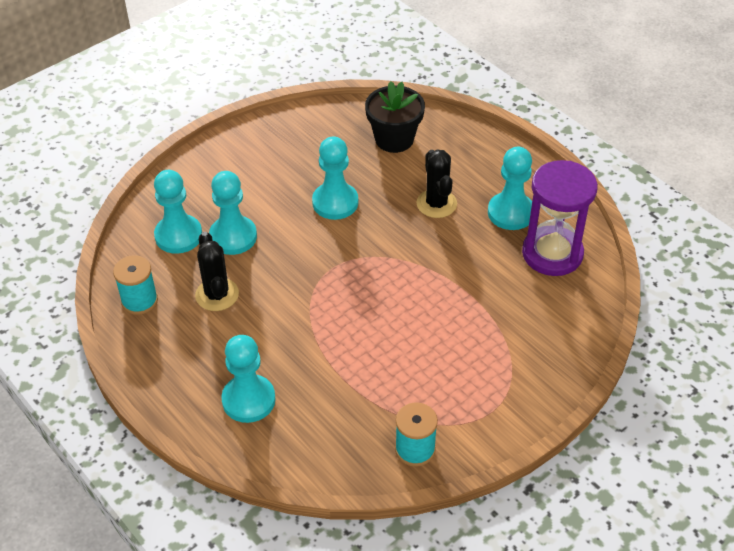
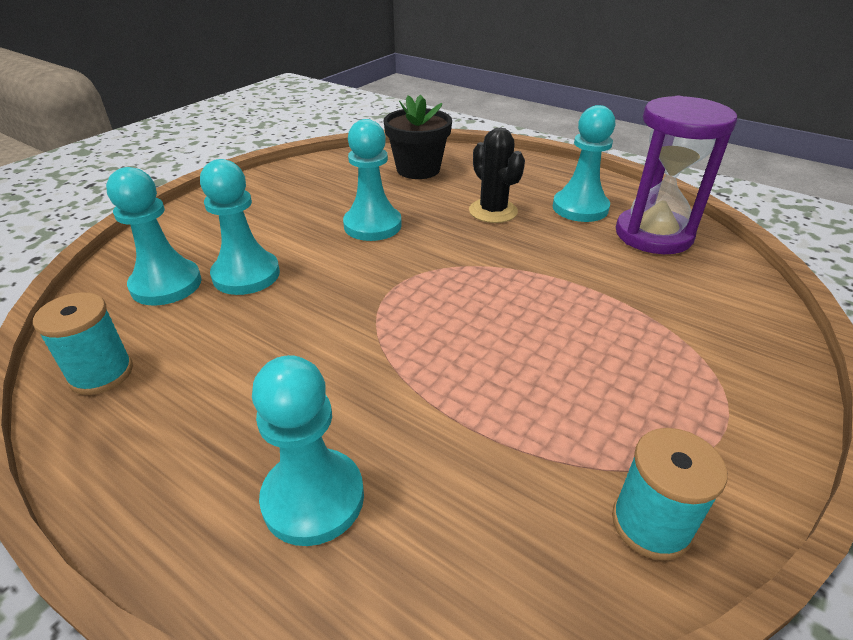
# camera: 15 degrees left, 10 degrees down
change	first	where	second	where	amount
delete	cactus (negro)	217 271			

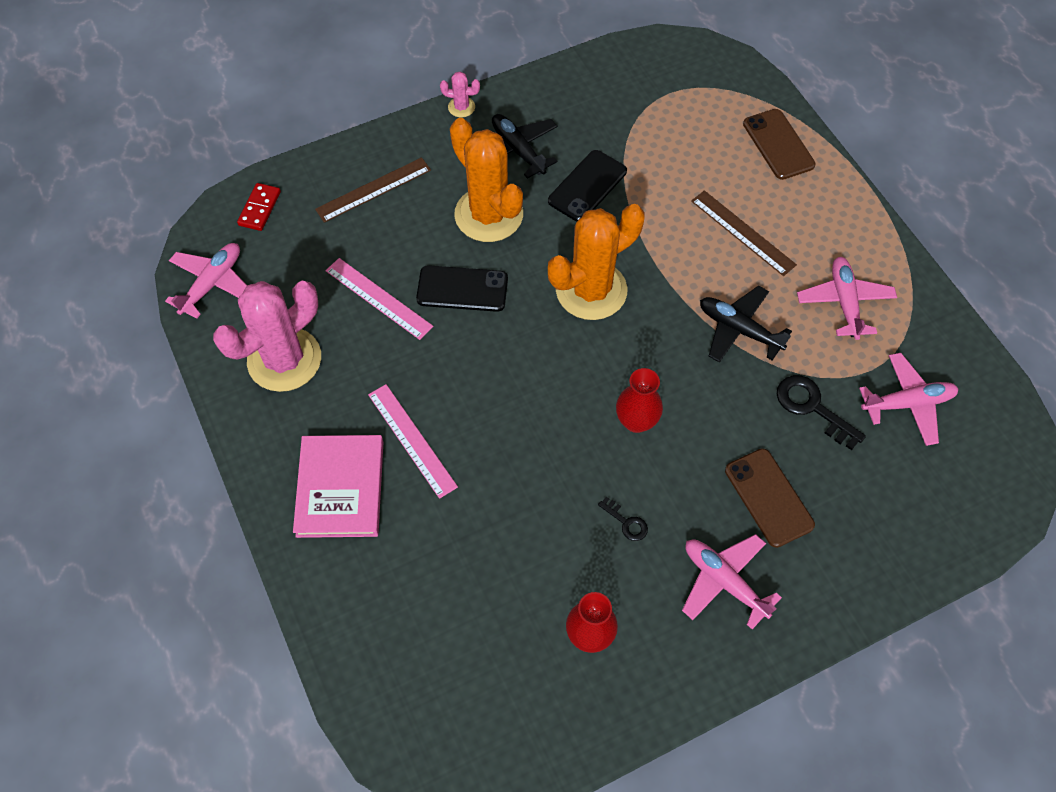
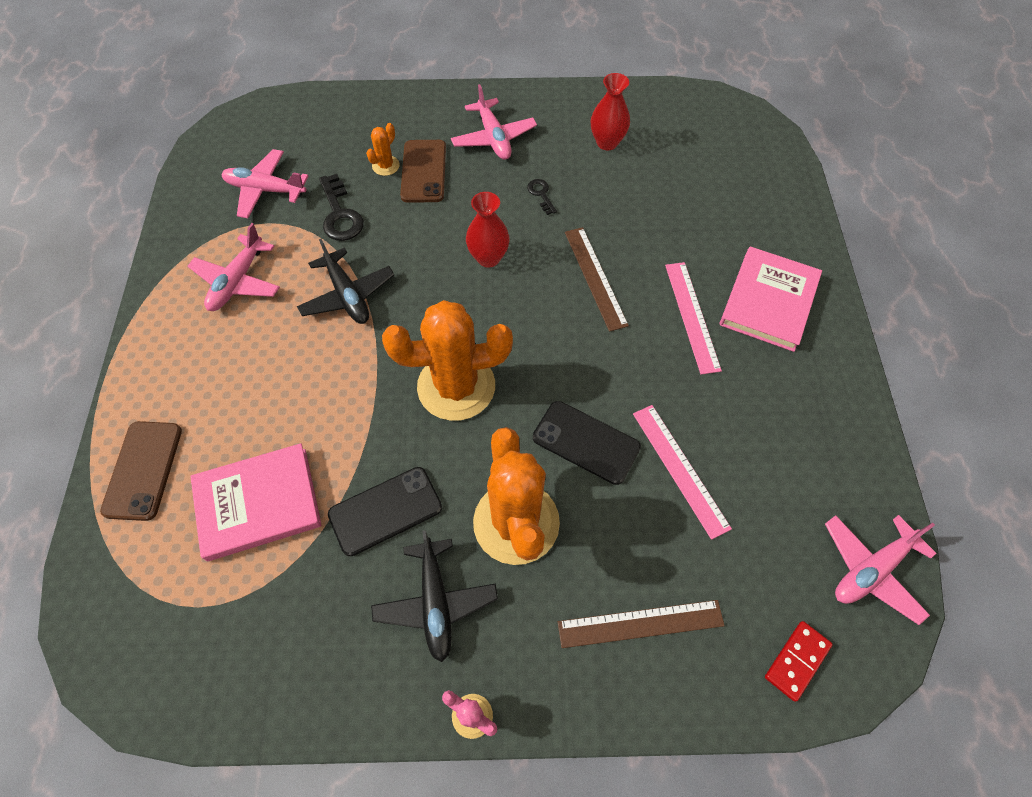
# camera: 155 degrees left, 0 degrees up
change	first	where	second	where	amount
insert			libro (rosa)	255 502	
insert			cactus (naranja)	383 149	
move	regla (marrón)	744 233		597 279	
delete	cactus (rosa)	267 336			

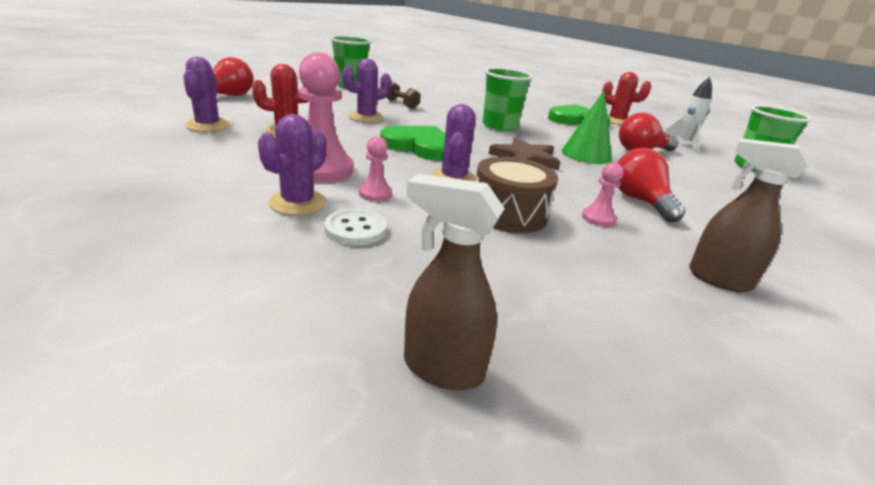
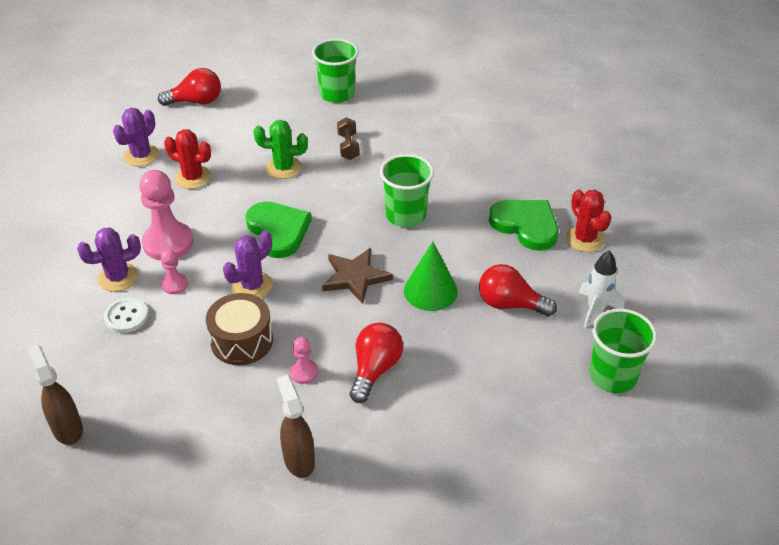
# camera: 40 degrees right, 15 degrees up
change	first	where	second	where	amount
recolor	cactus (morado)	366 91	cactus (verde)	281 149	

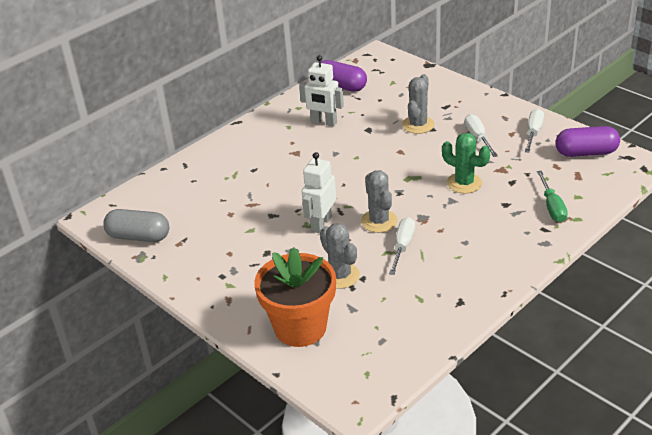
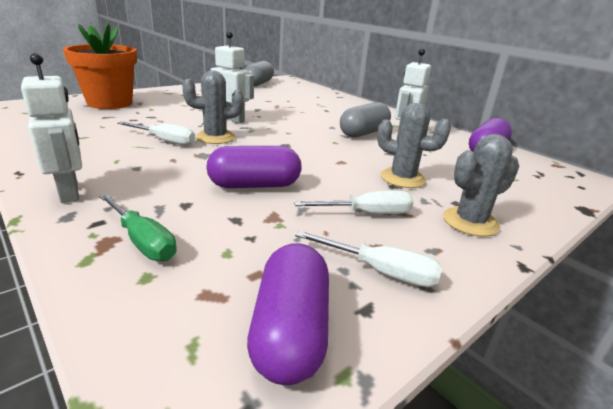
# camera: 90 degrees right, 10 degrees down
change	first	where	second	where	amount
insert			robot (blanco)	51 128	
rotate	destornillador (verde)	552 196		138 227	135 degrees counterclockwise
replace	cactus (verde)	466 163	cápsula (morado)	253 167	
insert			cápsula (gris)	365 120	
move	cactus (gris)	340 256		481 185	

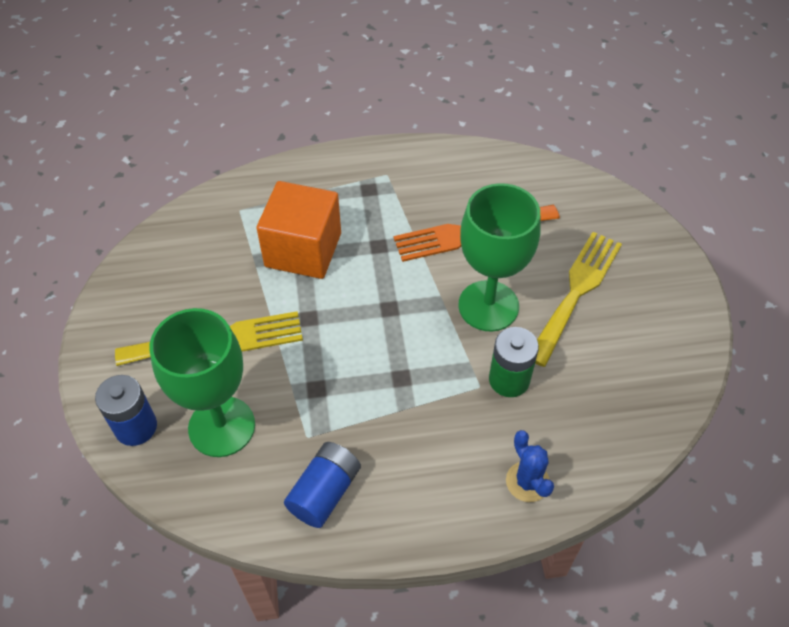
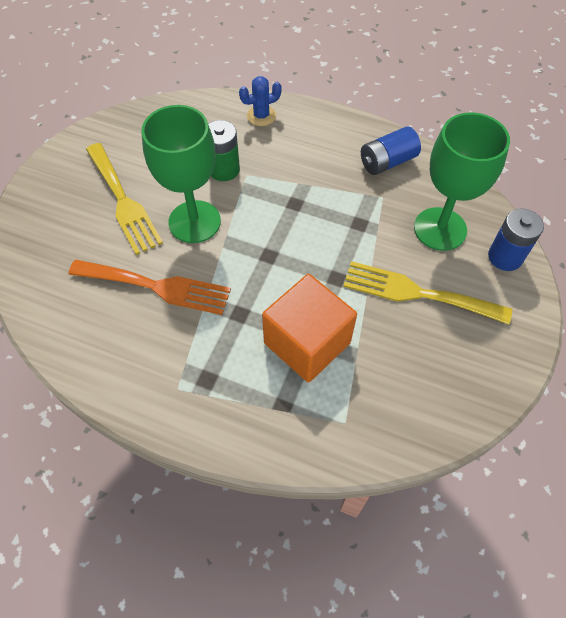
# camera: 150 degrees left, 5 degrees up
change	first	where	second	where	amount
rotate	tenedor (amarillo)	578 299		124 199	90 degrees counterclockwise
rotate	cactus (azul)	530 466		260 101	60 degrees clockwise

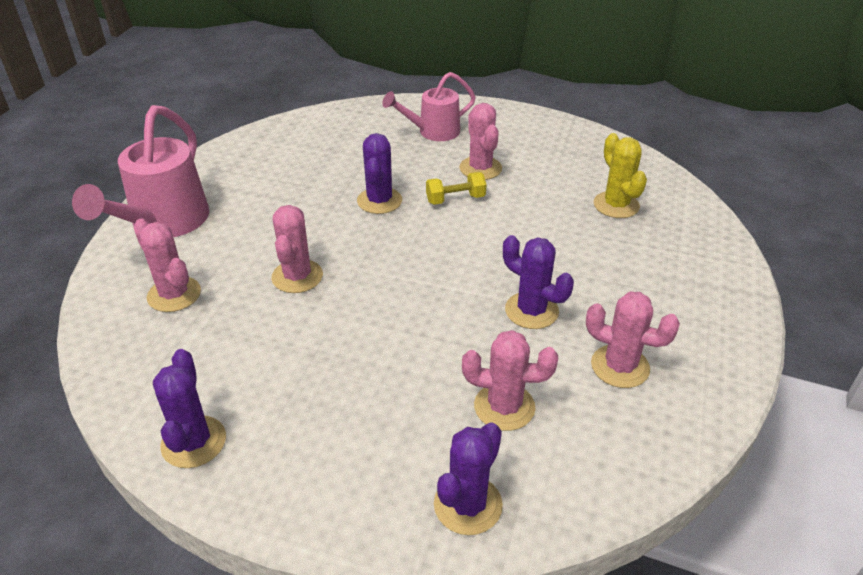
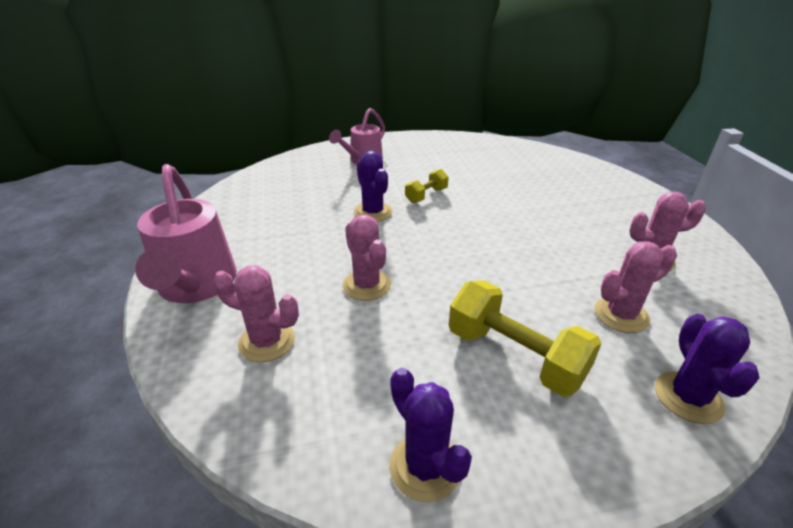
# camera: 30 degrees left, 5 degrees down
change	first	where	second	where	amount
insert			mancuerna (amarillo)	525 338	
delete	cactus (rosa)	480 141			
delete	cactus (morado)	538 282			
delete	cactus (amarillo)	620 175			

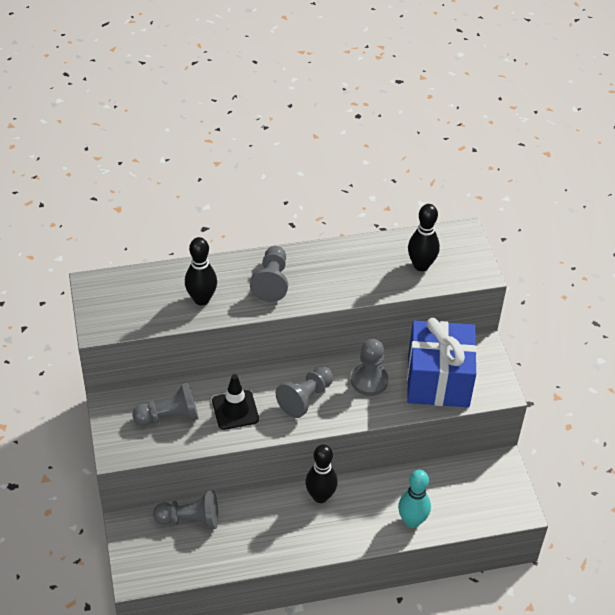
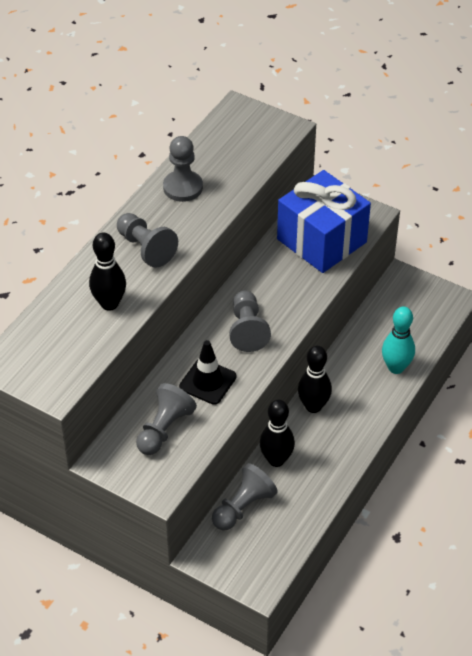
# camera: 45 degrees left, 0 degrees up
change	first	where	second	where	amount
move	peón (gris)	369 367		183 169	
move	bolo (negro)	424 237		277 433	

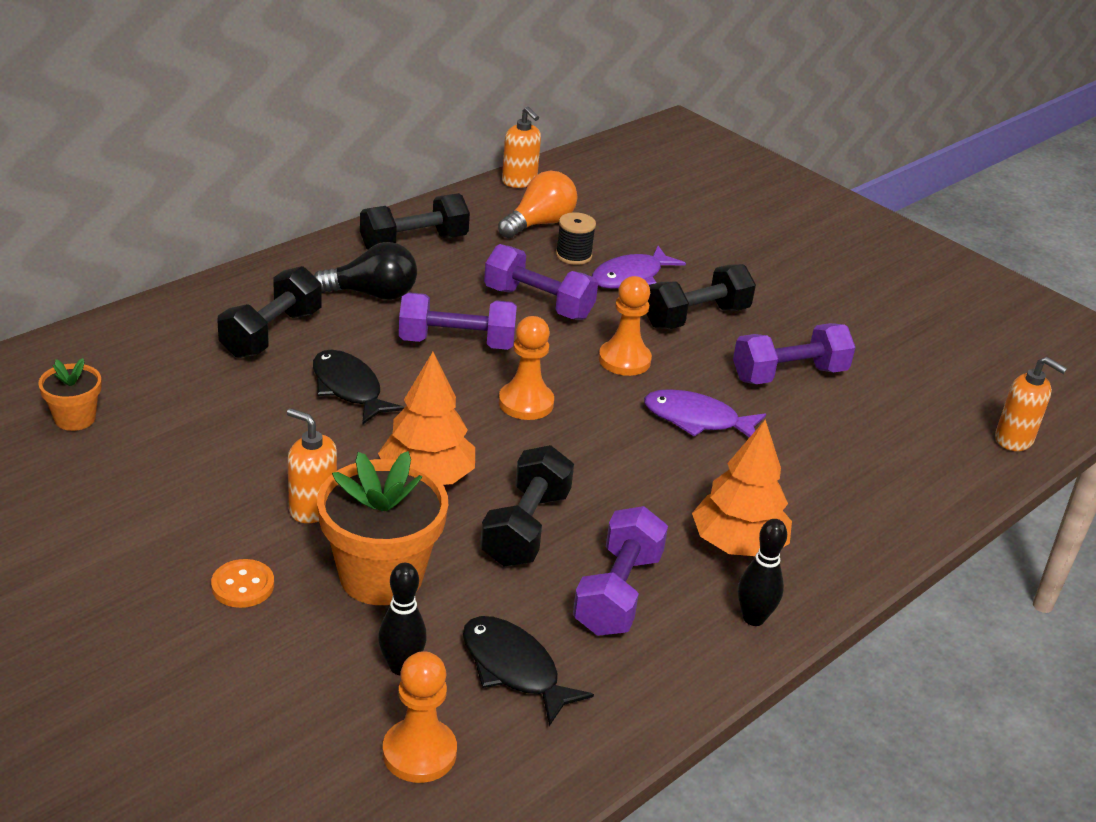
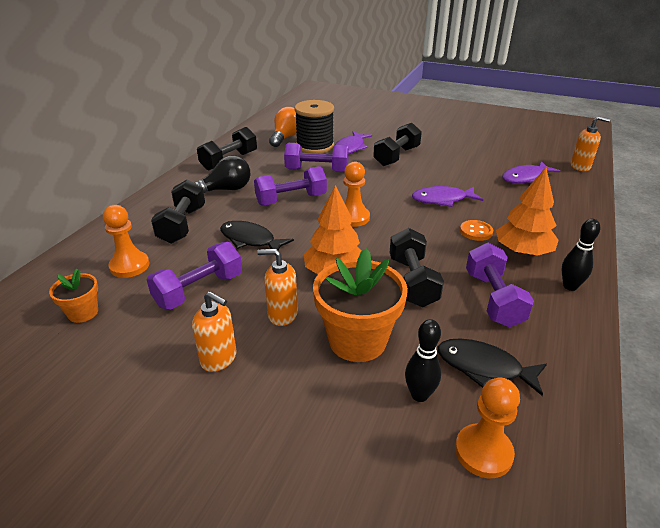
# camera: 20 degrees left, 0 degrees up
change	first	where	second	where	amount
move	peón (naranja)	625 326		126 241	
move	mancuerna (morado)	794 353		194 275	
move	dispensador de jabón (naranja)	521 147		214 331	
resize	carrete (negro)	576 238		314 127	x1.90
move	botón (naranja)	242 583		476 230	
insert			pez (morado)	531 172	

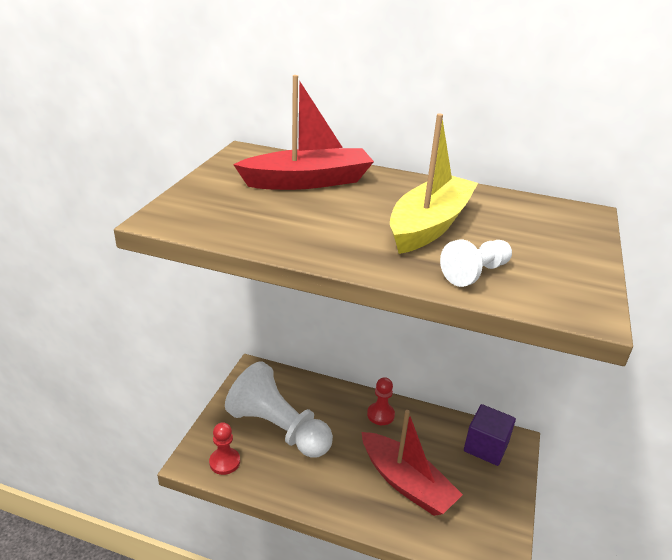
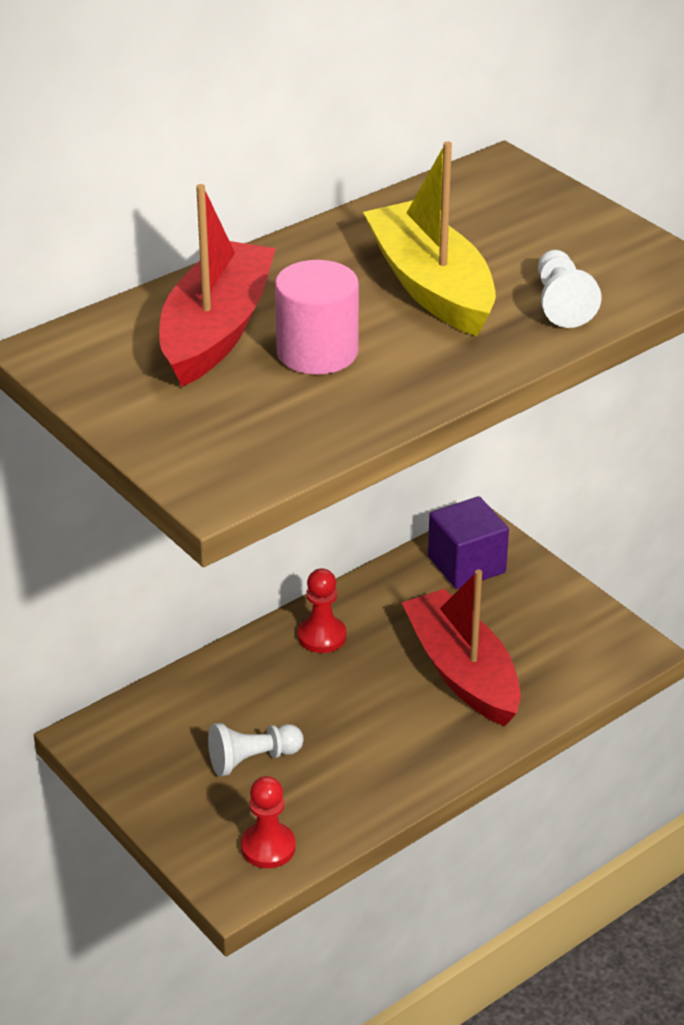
# camera: 55 degrees left, 5 degrees up
change	first	where	second	where	amount
resize	peón (blanco)	279 409		256 749	x0.47
insert			cilindro (rosa)	317 317	
rotate	barco (rojo)	412 463		461 648	105 degrees counterclockwise

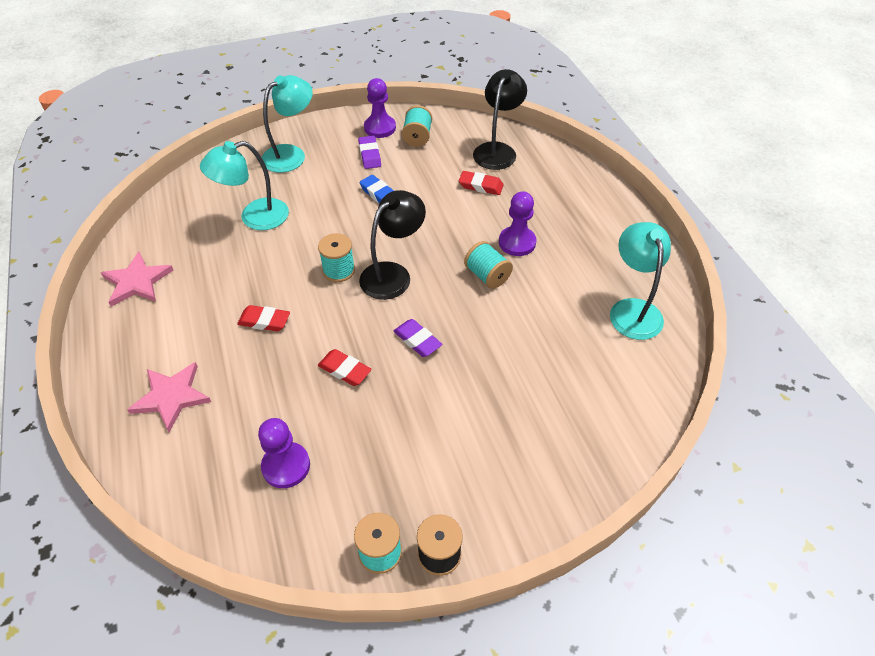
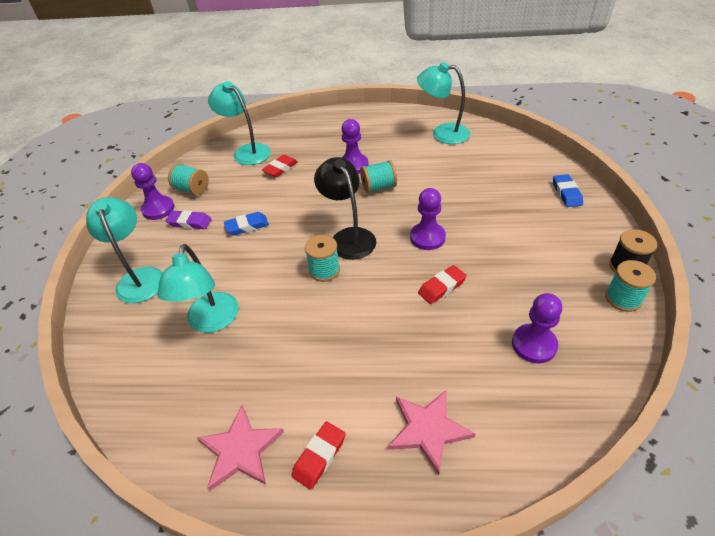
# camera: 65 degrees left, 5 degrees down
change	first	where	second	where	amount
recolor	lámpara (negro)	500 119	lámpara (turquesa)	239 123	
move	goma de borrar (rojo)	263 318		318 455	
replace	goma de borrar (morado)	418 338	peón (morado)	428 219	
insert			goma de borrar (azul)	568 190	

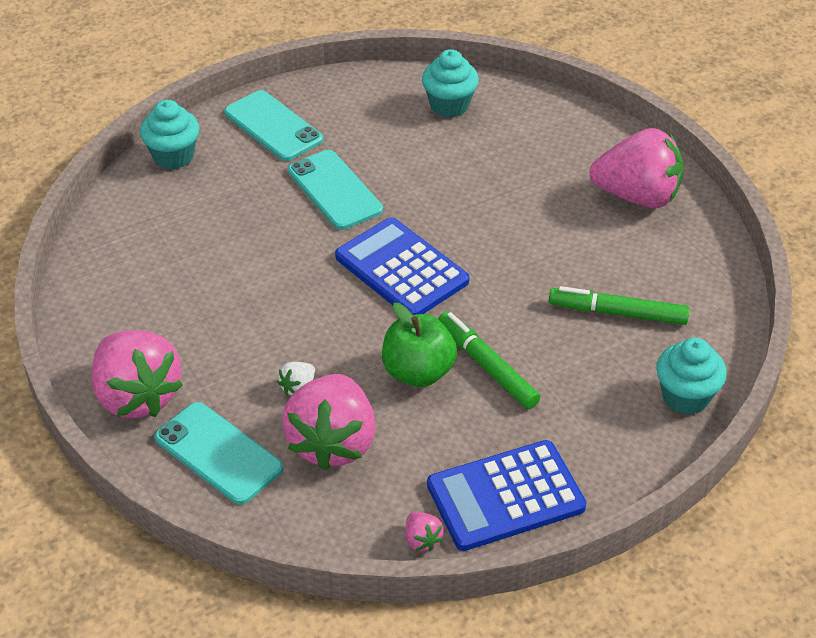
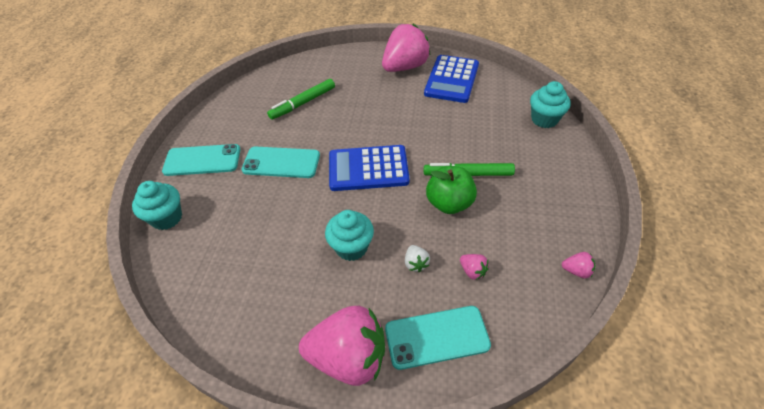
# camera: 50 degrees left, 5 degrees up
change	first	where	second	where	amount
move	rotulador (verde)	619 305		301 99	
move	magdalena (turquesa)	450 83		349 235	
move	calculadora (azul)	507 495		451 79	
resize	fresa (rosa)	329 422		474 267	x0.40

